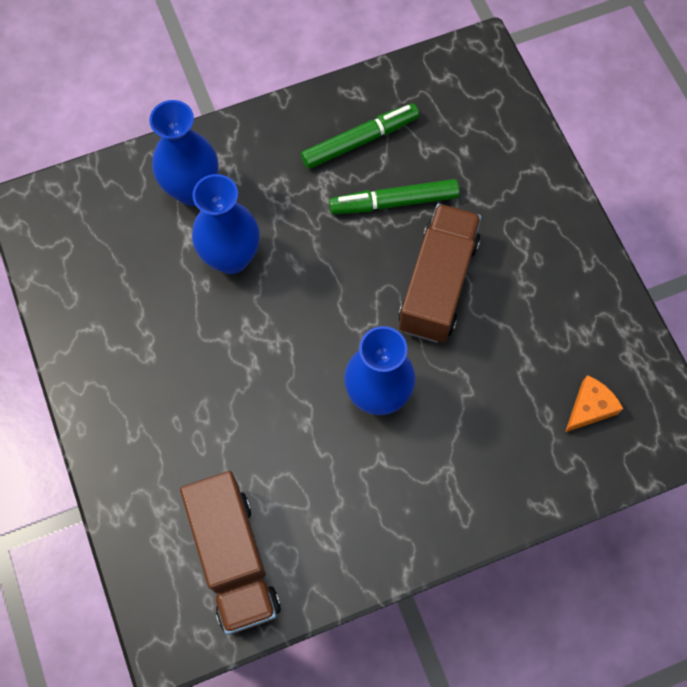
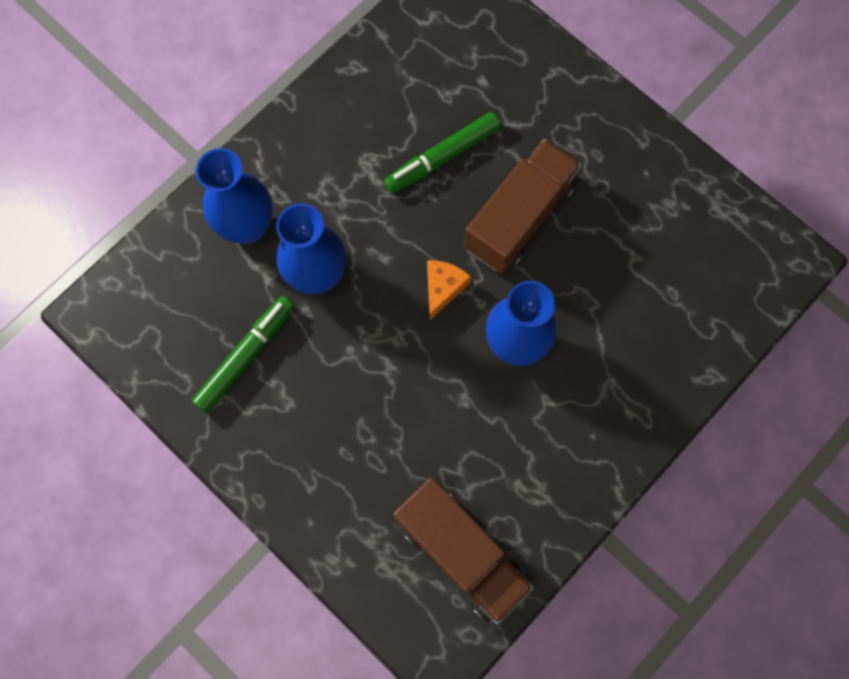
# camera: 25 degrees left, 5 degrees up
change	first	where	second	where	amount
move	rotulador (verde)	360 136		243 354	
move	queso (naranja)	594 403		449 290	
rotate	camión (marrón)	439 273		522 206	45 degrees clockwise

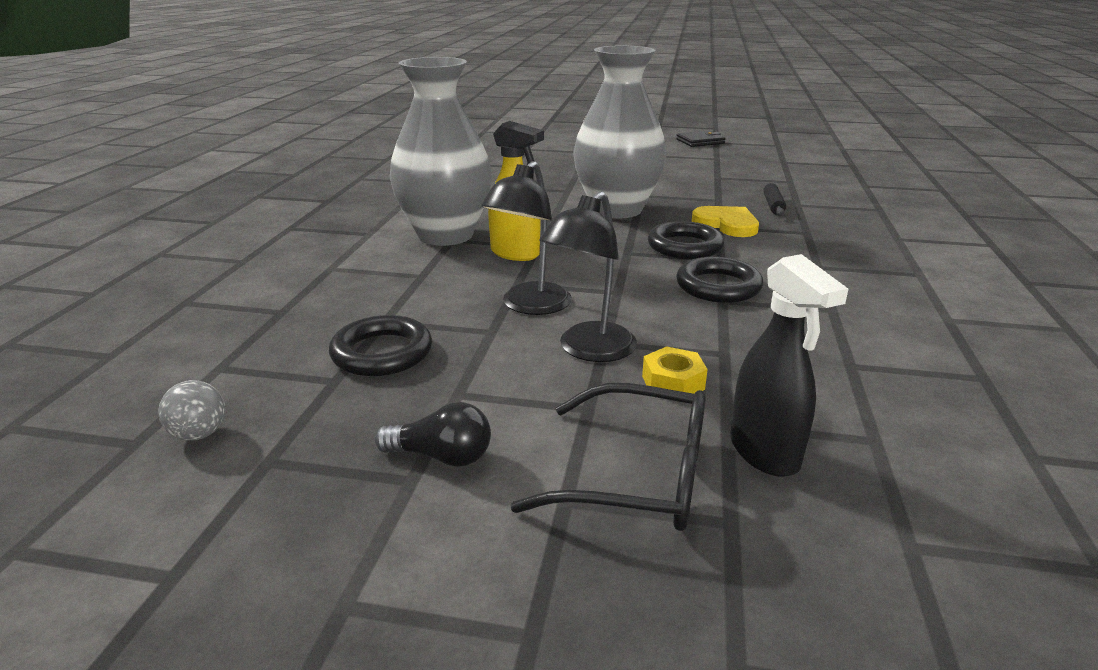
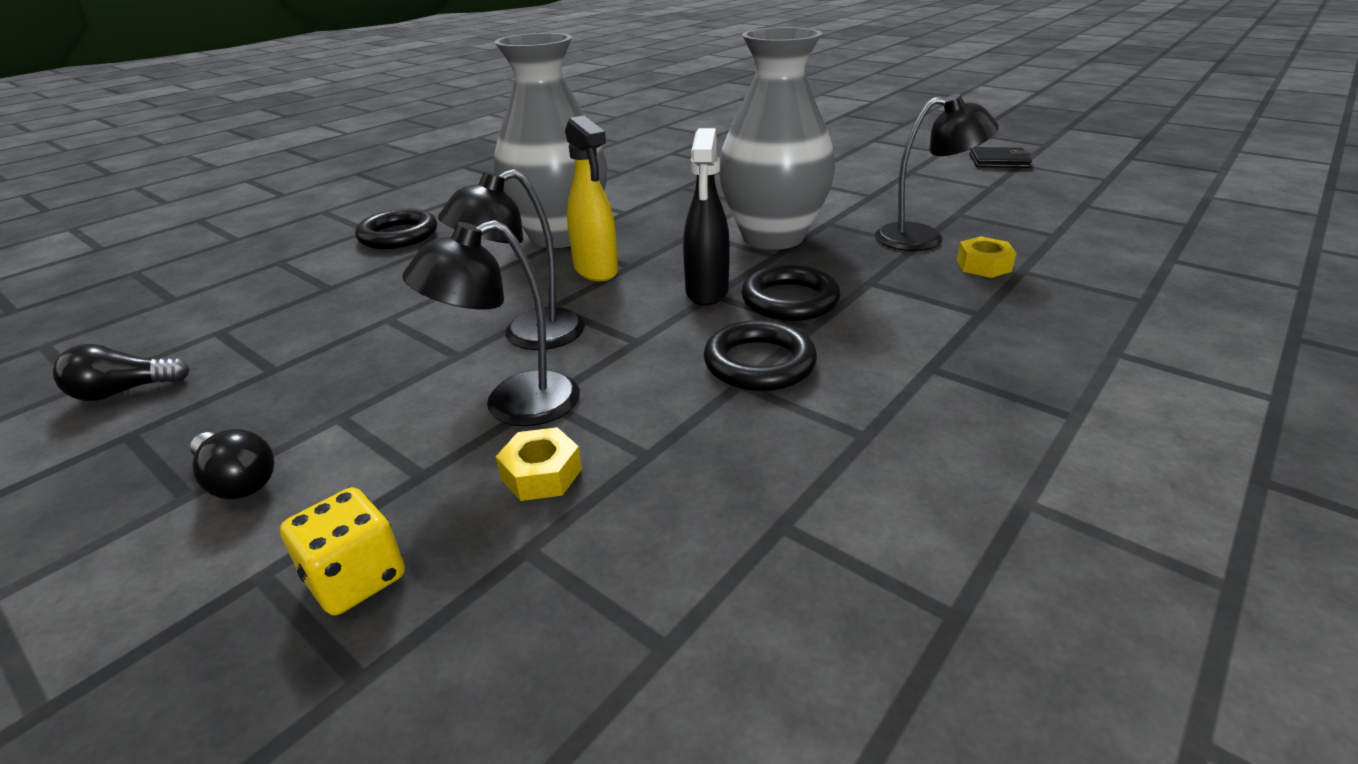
# camera: 30 degrees right, 5 degrees up
change	first	where	second	where	amount
replace	pelota (gris)	191 410	bombilla (negro)	121 372	
replace	gafas (negro)	608 457	dado (amarillo)	342 551	
move	anillo (negro)	380 345		396 229	
move	pulverizador (negro)	789 365		706 217	
insert			lámpara (negro)	937 172	
replace	rodillo (negro)	774 199	tuerca (amarillo)	986 257	
delete	corazón (amarillo)	725 221			

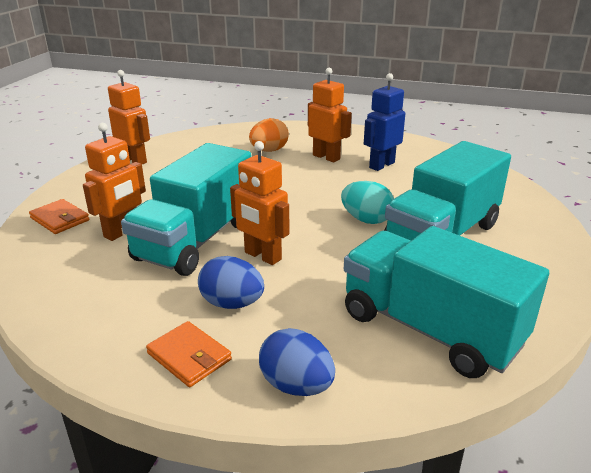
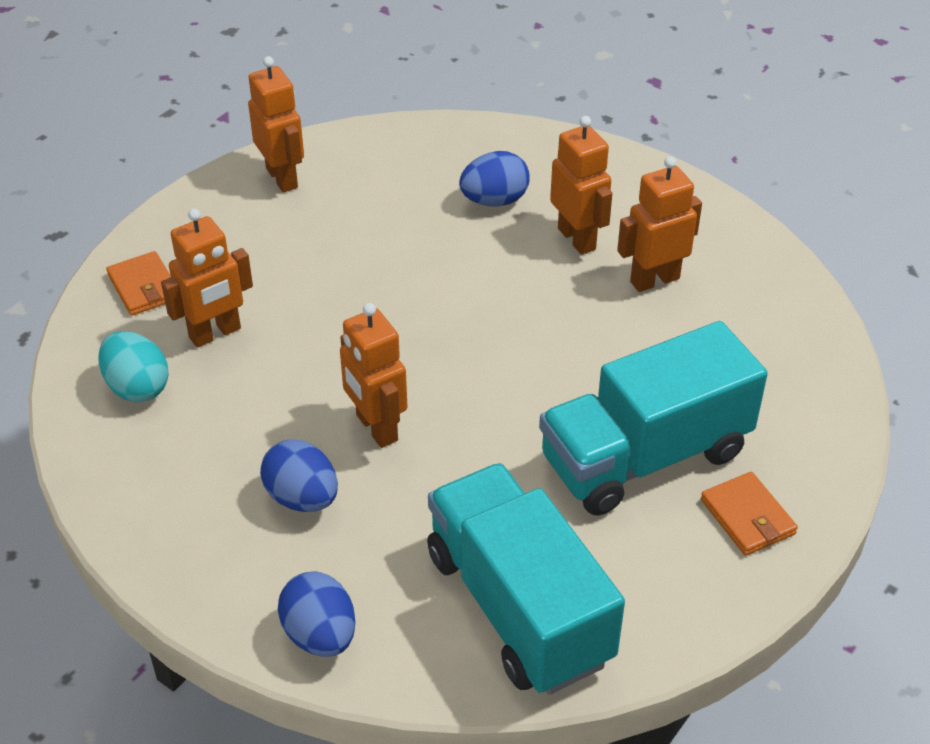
# camera: 20 degrees right, 15 degrees up
change	first	where	second	where	amount
move	huevo (turquesa)	367 202		134 366	
recolor	huevo (naranja)	269 135	huevo (azul)	494 178	
recolor	robot (azul)	384 122	robot (naranja)	659 224	
move	cartera (naranja)	189 354		749 514	
delete	camión (turquesa)	186 209			

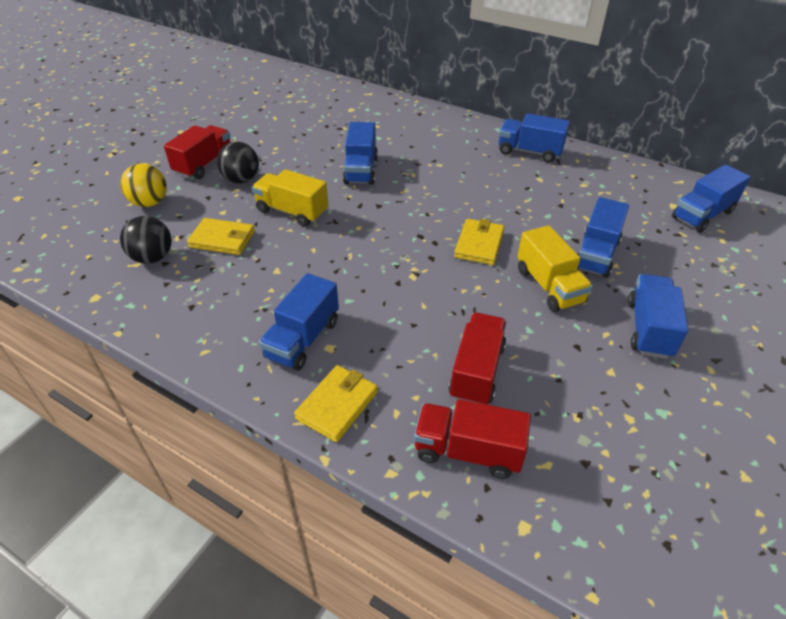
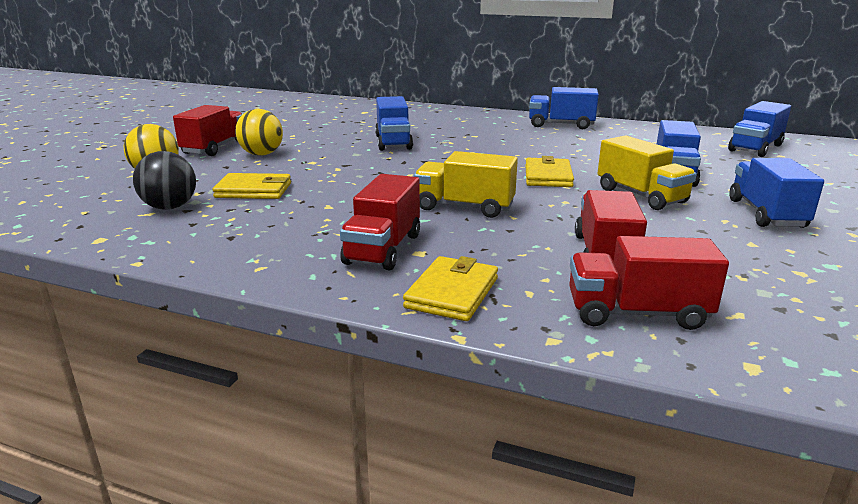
# camera: 10 degrees left, 20 degrees down
change	first	where	second	where	amount
recolor	pelota (negro)	238 162	pelota (amarillo)	259 132	
recolor	camión (azul)	299 322	camión (rojo)	380 222	
move	camión (amarillo)	290 198		466 184	

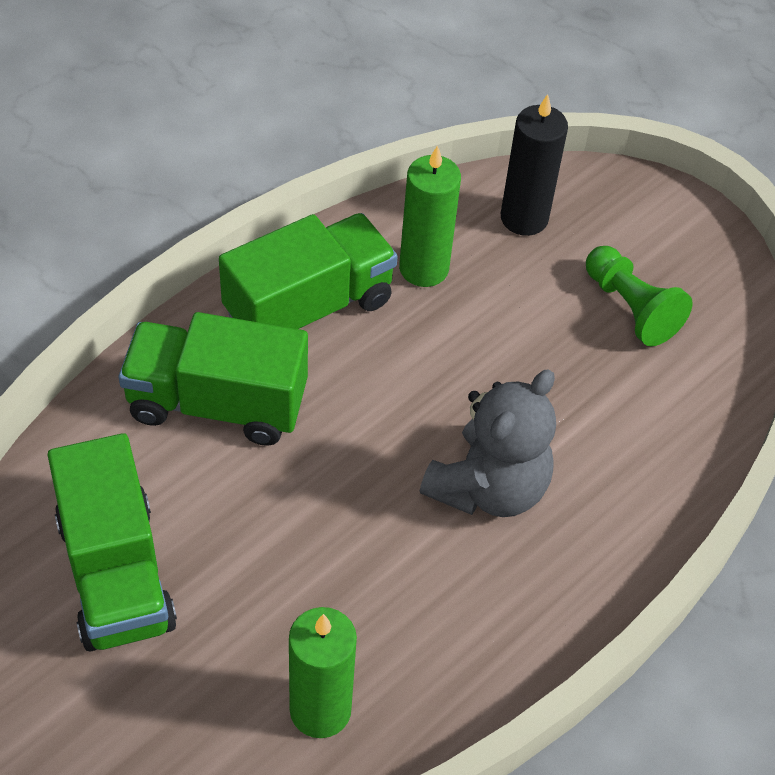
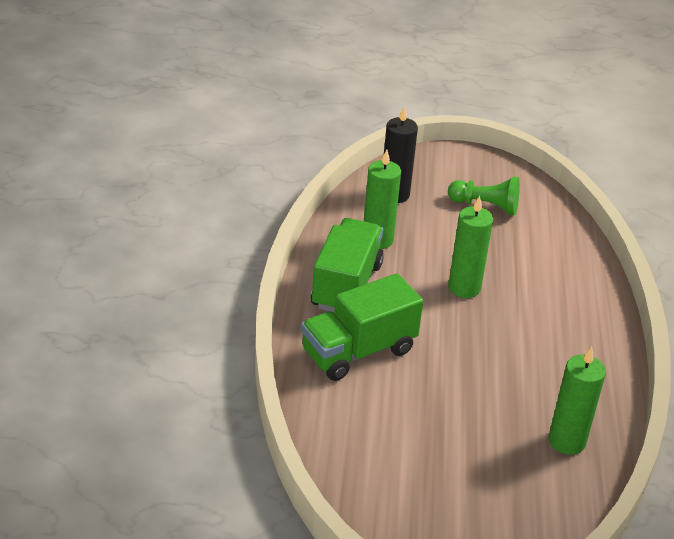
# camera: 40 degrees left, 15 degrees down
change	first	where	second	where	amount
insert			vela (verde)	470 247	
delete	camión (verde)	112 542			
delete	osito (gris)	488 443			

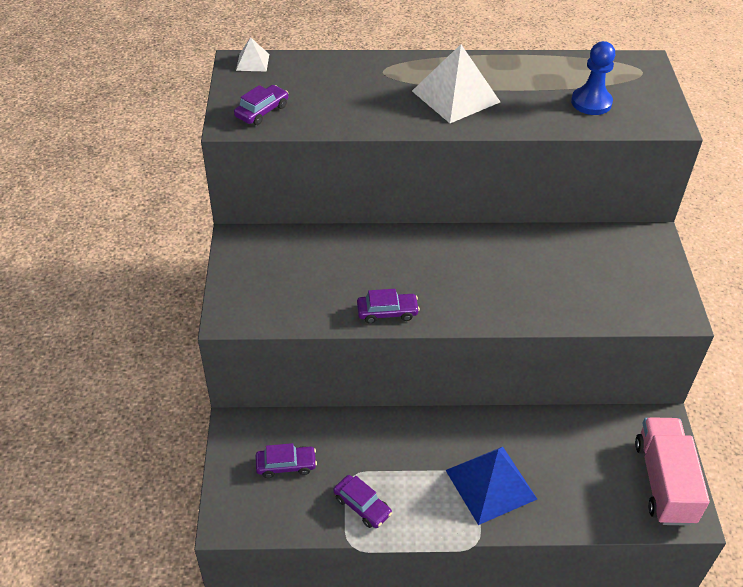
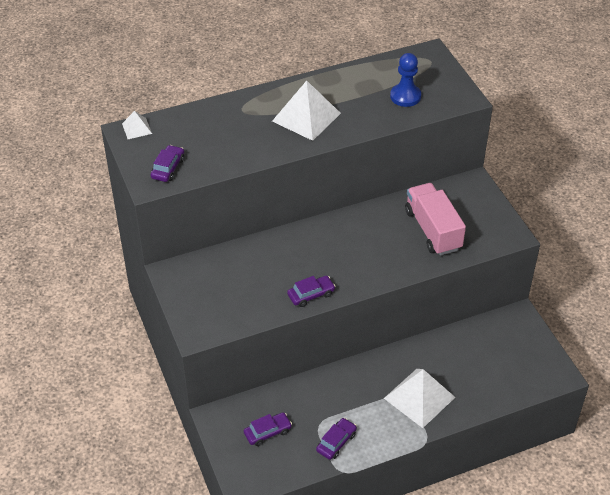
# camera: 20 degrees left, 0 degrees up
change	first	where	second	where	amount
rotate	coche (morado)	362 501		336 439	75 degrees counterclockwise
recolor	pirámide (azul)	491 486	pirámide (blanco)	419 398	
move	camión (rosa)	672 471		435 219	

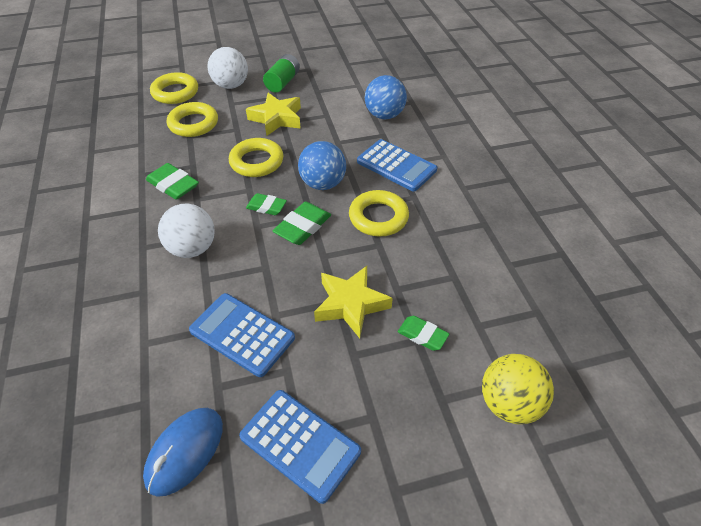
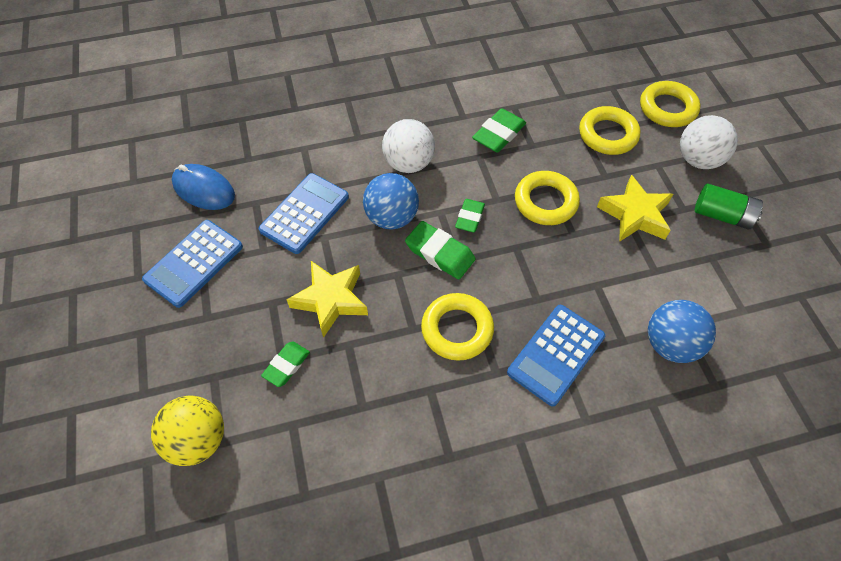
# camera: 90 degrees right, 10 degrees up
change	first	where	second	where	amount
move	pelota (azul)	322 165		391 201	

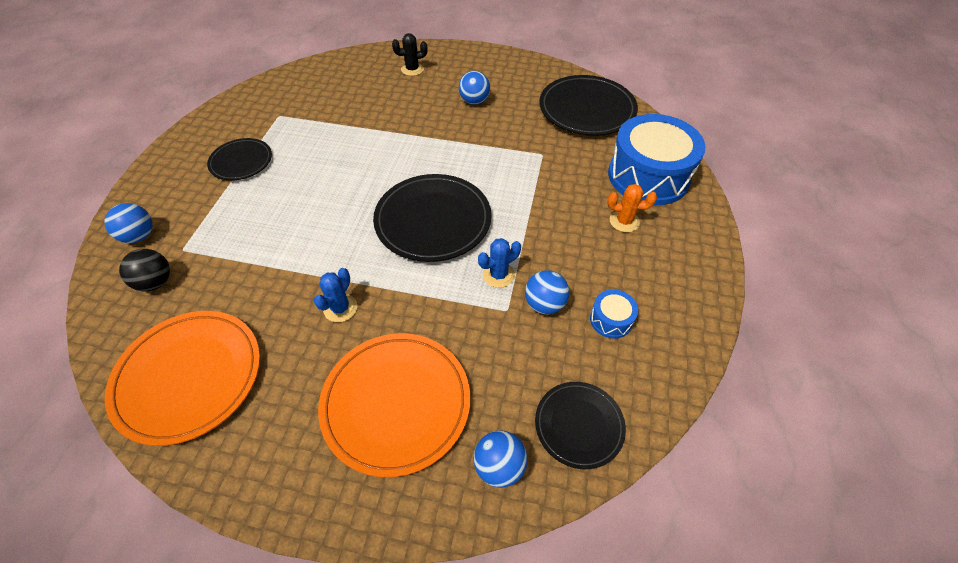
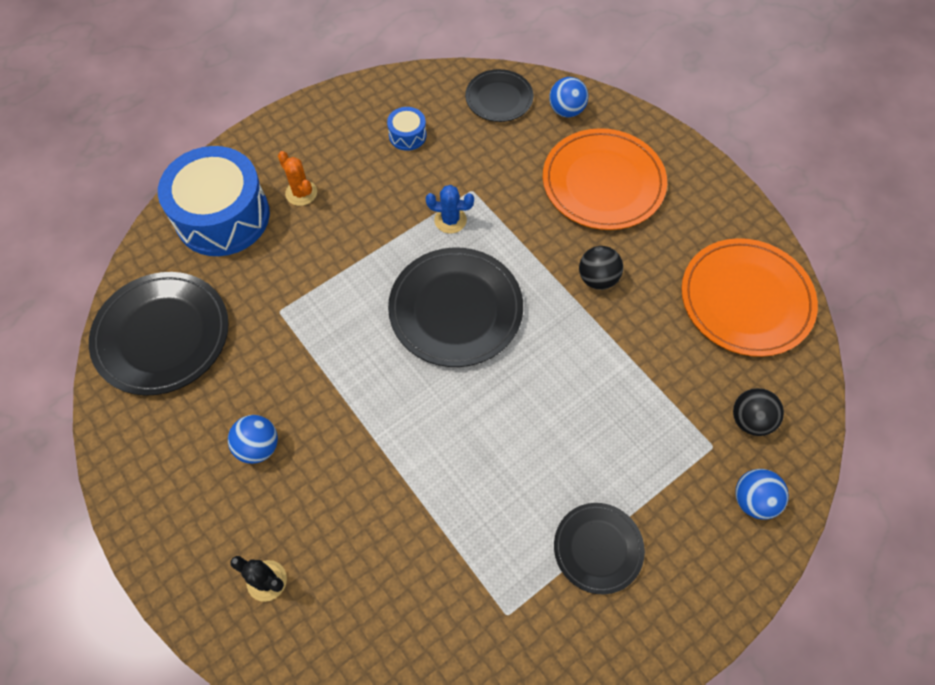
# camera: 140 degrees left, 10 degrees up
change	first	where	second	where	amount
replace	cactus (azul)	335 295	pelota (negro)	601 268	
delete	pelota (azul)	547 292			

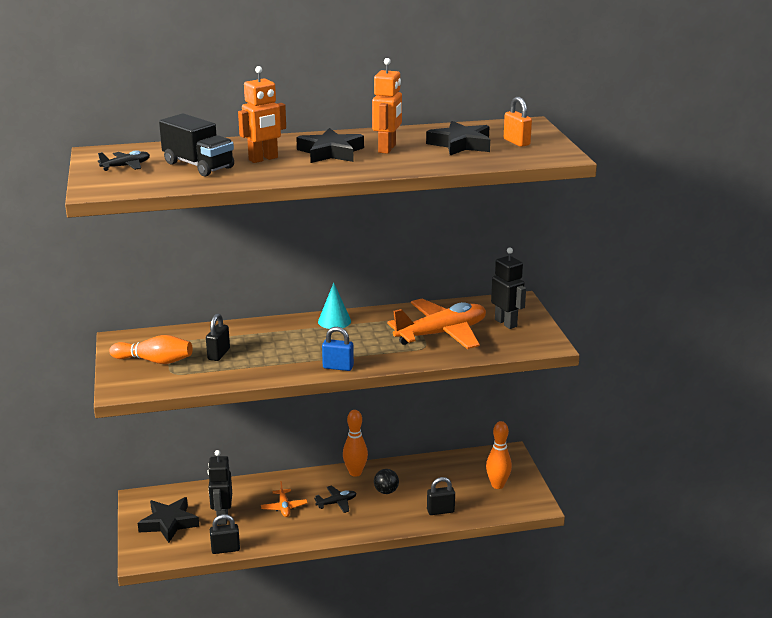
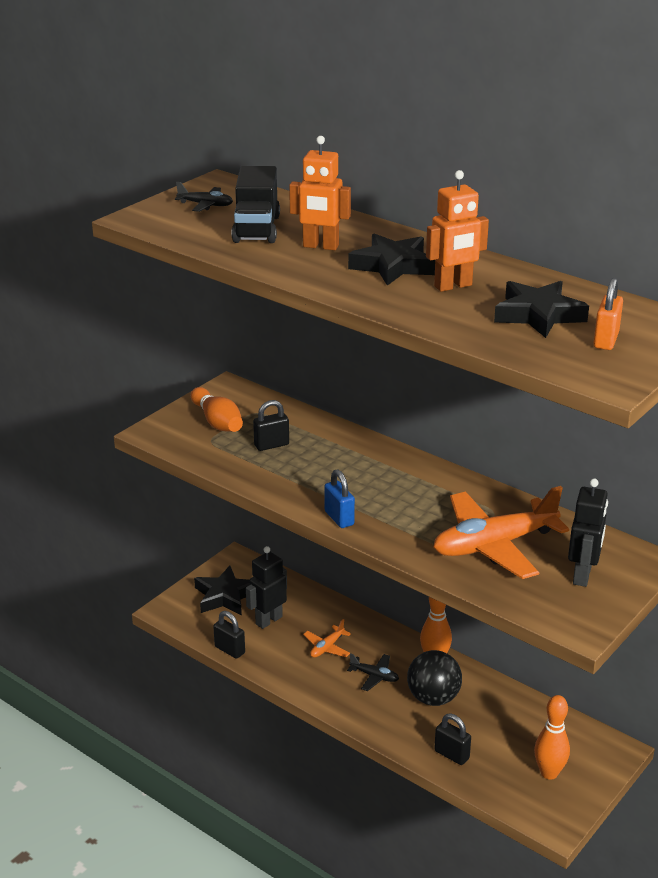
# camera: 50 degrees right, 5 degrees up
change	first	where	second	where	amount
resize	pelota (negro)	386 481		434 678	x1.71
rotate	avión (naranja)	436 324		501 532	135 degrees clockwise
delete	cono (turquesa)	334 305			

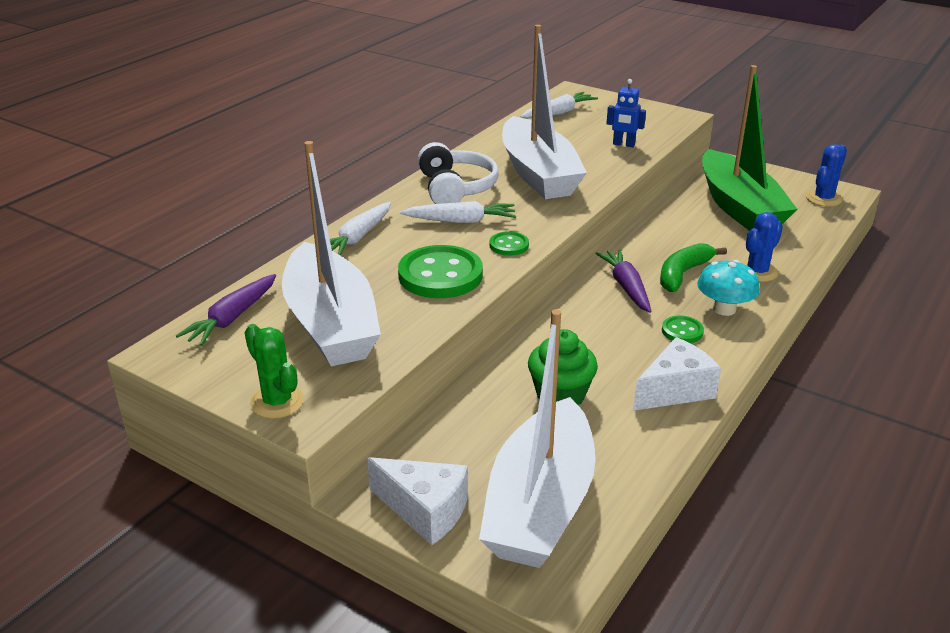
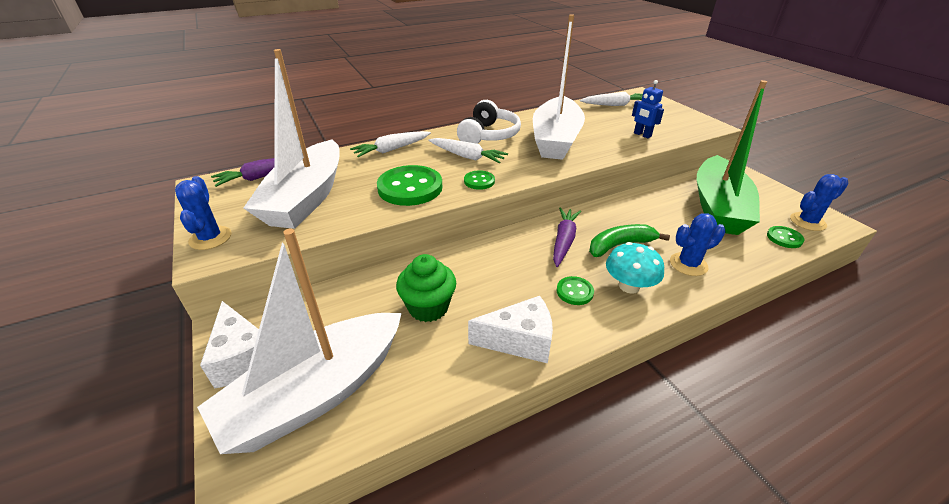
# camera: 30 degrees right, 5 degrees up
change	first	where	second	where	amount
recolor	cactus (verde)	274 371	cactus (azul)	203 213	
insert			botón (verde)	785 237	

